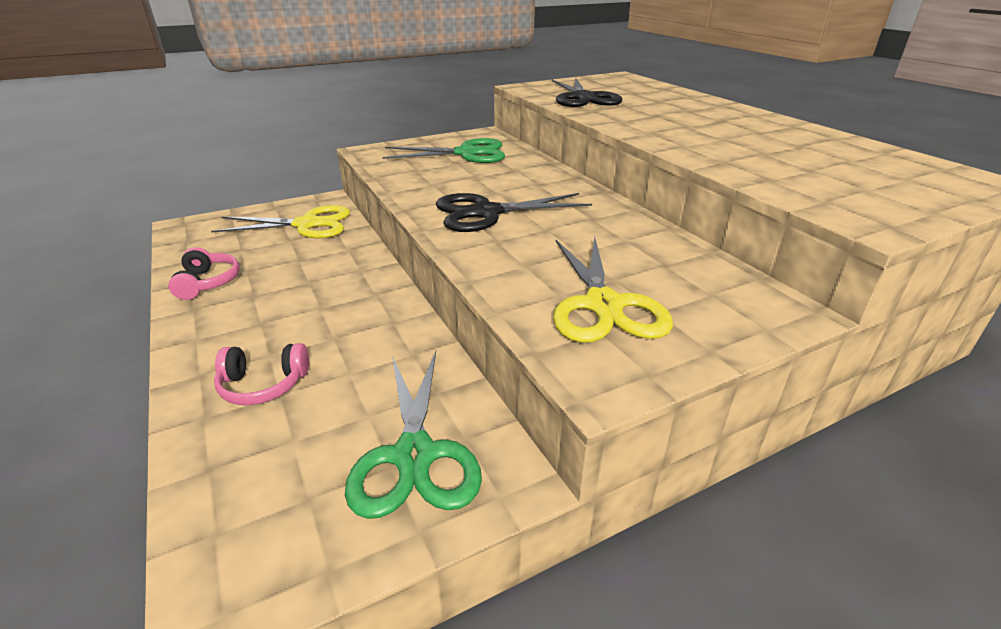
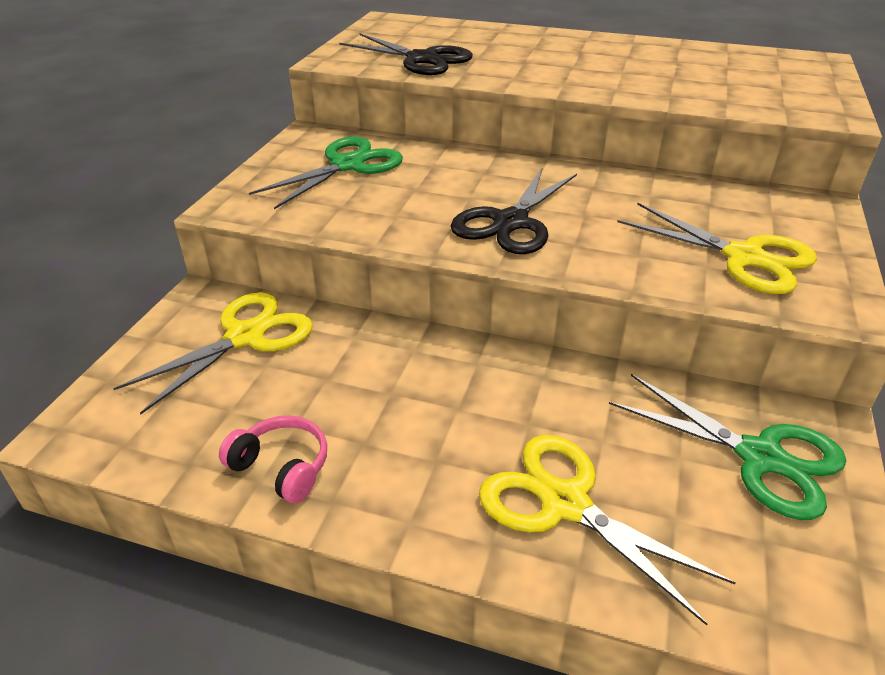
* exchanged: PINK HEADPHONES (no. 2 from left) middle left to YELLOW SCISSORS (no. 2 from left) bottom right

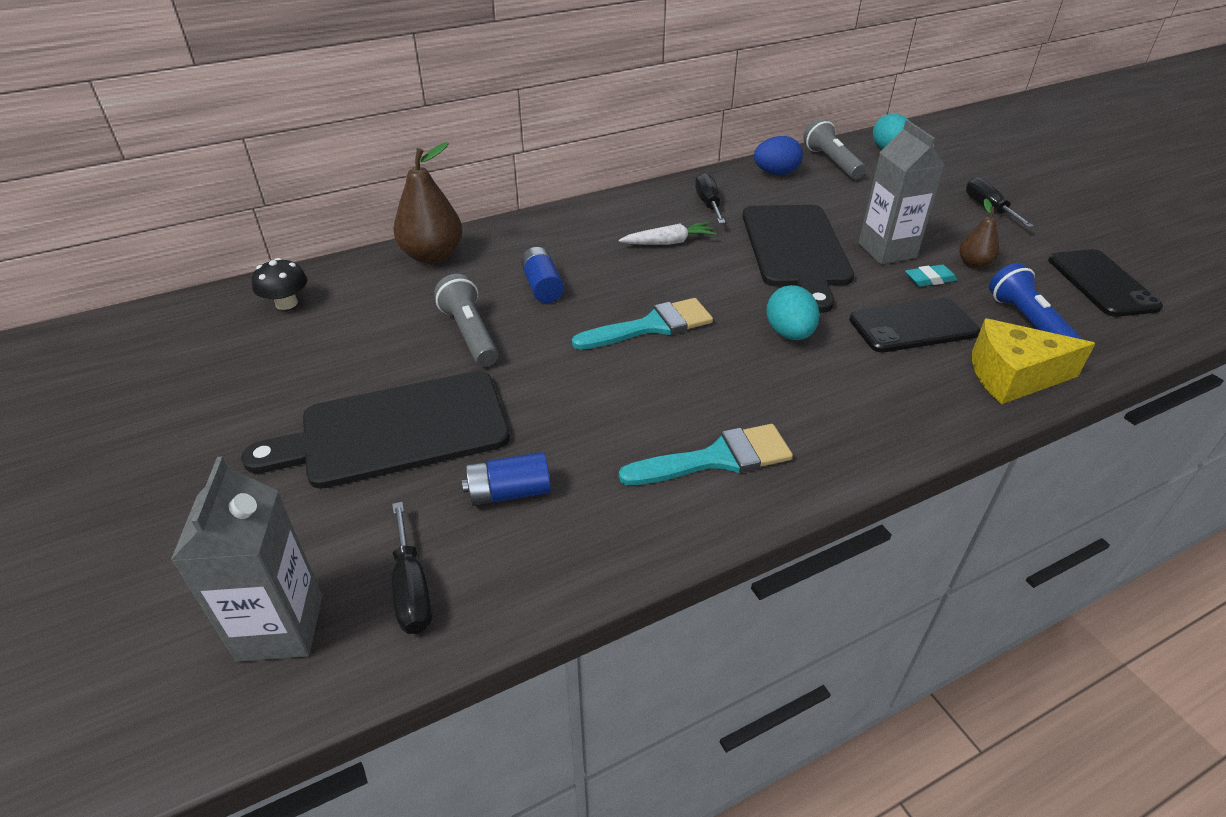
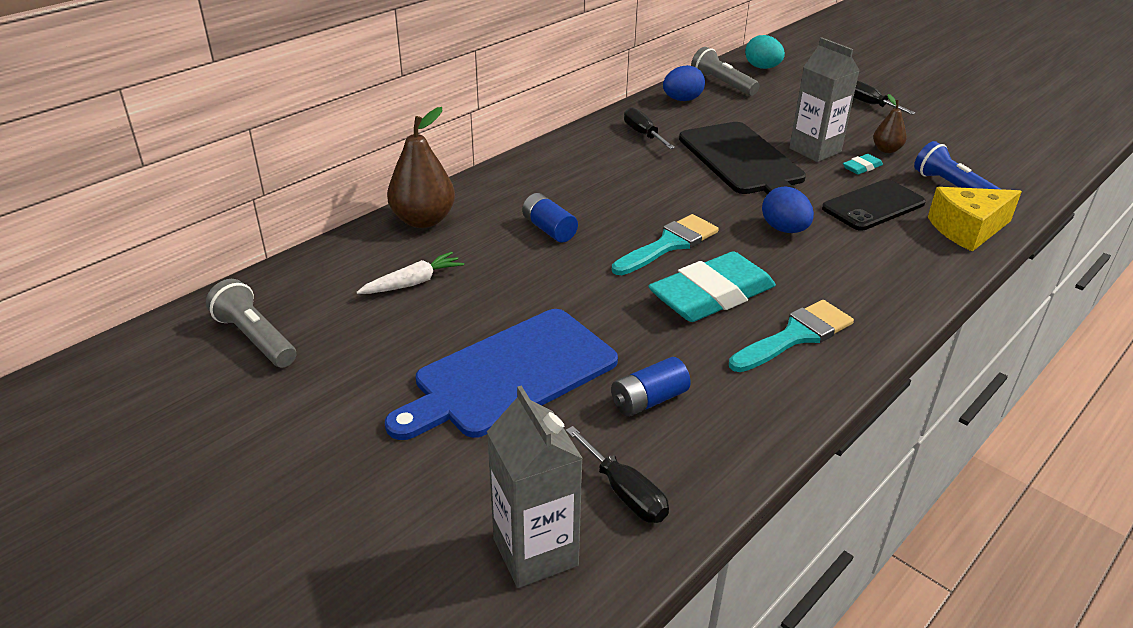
* colour: BLACK CUTTING BOARD (no. 1 from left) middle left to BLUE CUTTING BOARD centre
* missing: BLACK MUSHROOM middle left
* relocated: GREY FLASHLIGHT (no. 1 from left) centre to middle left
* relocated: WHITE CARROT top centre to centre
* colour: TURQUOISE EGG (no. 1 from left) centre to BLUE EGG (no. 2 from left) top right
* missing: BLACK PHONE (no. 2 from left) middle right
* appeared: TURQUOISE ERASER (no. 1 from left) centre

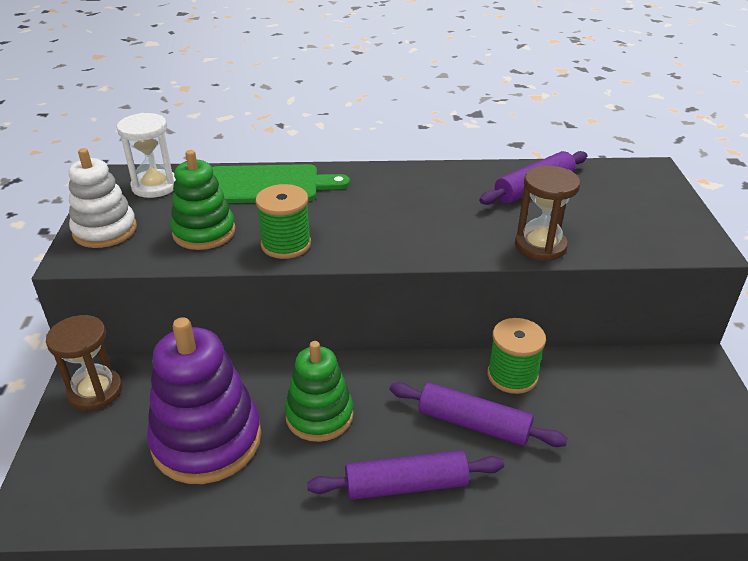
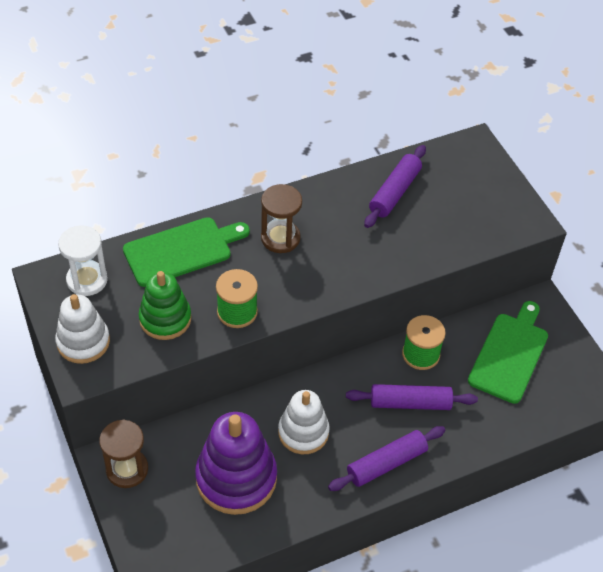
* colour: GREEN STACKING TOY (no. 2 from left) bottom centre to WHITE STACKING TOY (no. 2 from left) bottom centre
* relocated: BROWN HOURGLASS (no. 2 from left) middle right to centre
* appeared: GREEN CUTTING BOARD (no. 2 from left) middle right

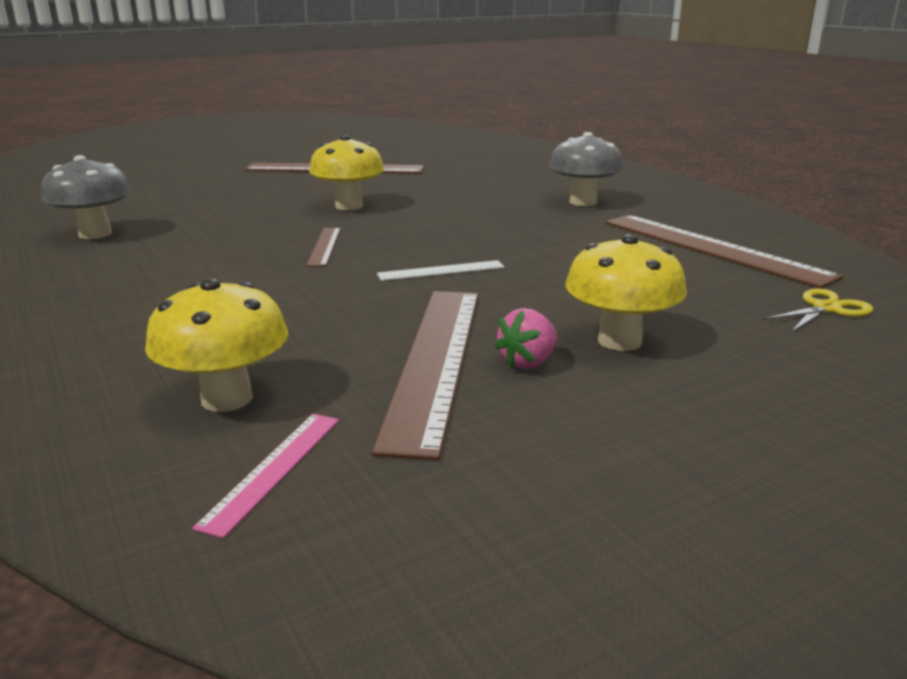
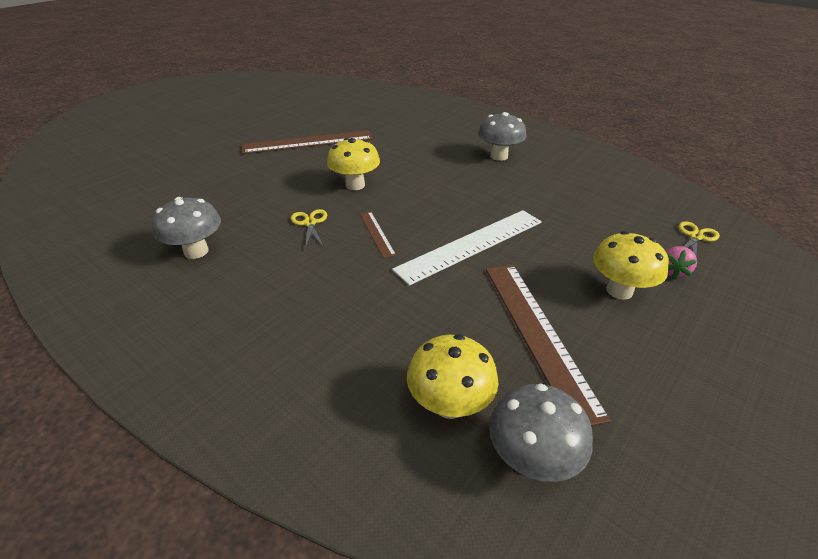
* exchanged: PINK RULER bottom left to GREY MUSHROOM (no. 3 from left) bottom centre
* size: WHITE RULER centre = centre x2.11
* relocated: PINK STRAWBERRY centre to middle right
* missing: BROWN RULER (no. 4 from left) middle right
* appeared: YELLOW SCISSORS (no. 1 from left) centre

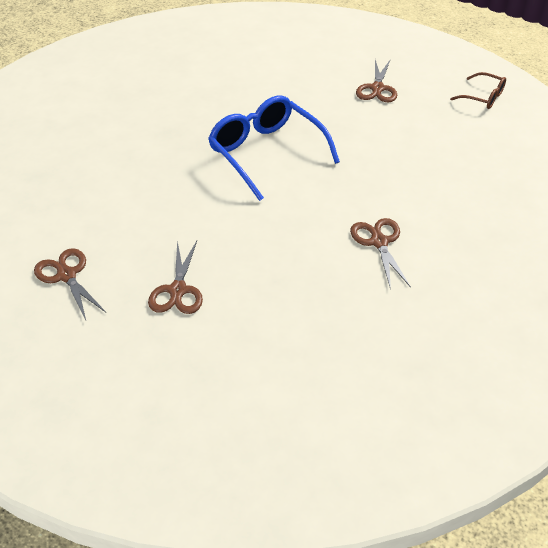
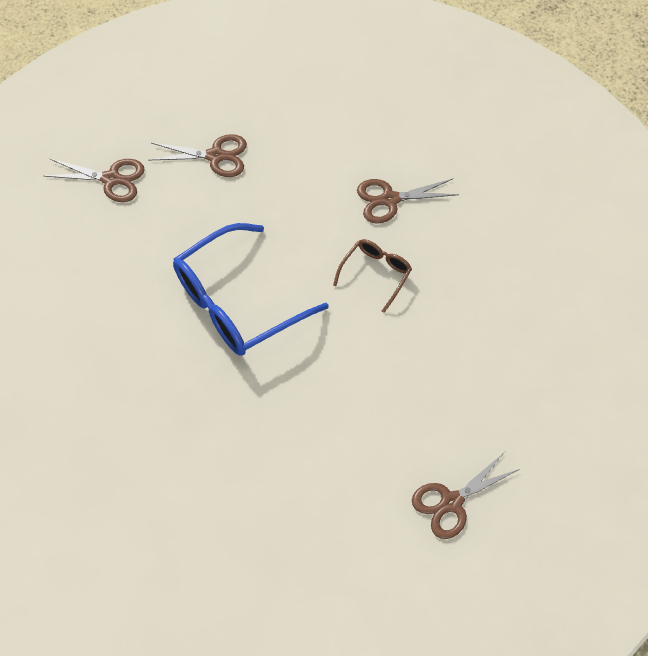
* relocated: BROWN SCISSORS (no. 2 from left) middle left to top left
* relocated: BROWN GLASSES top right to centre

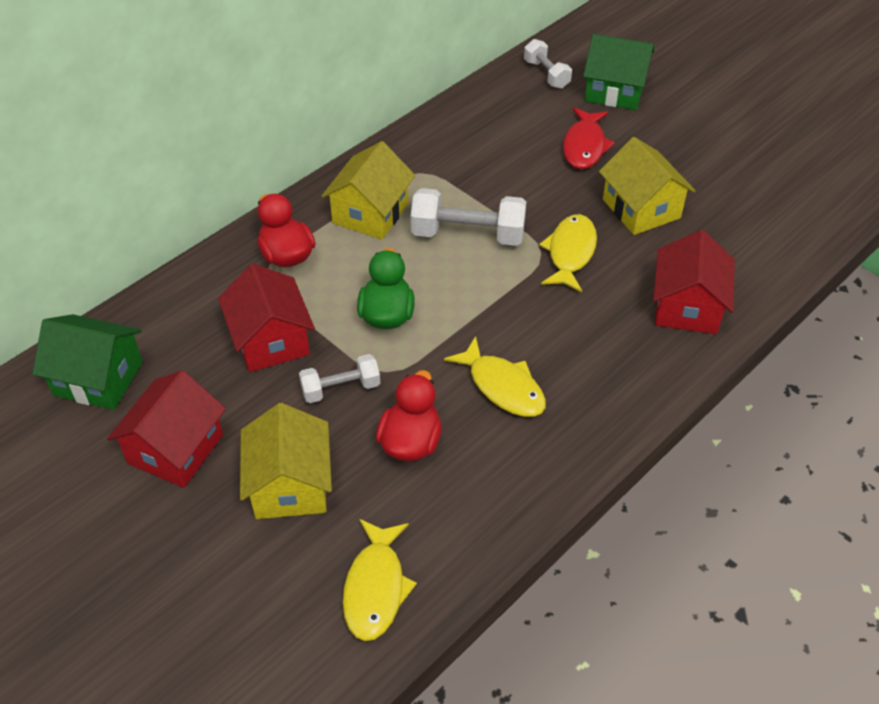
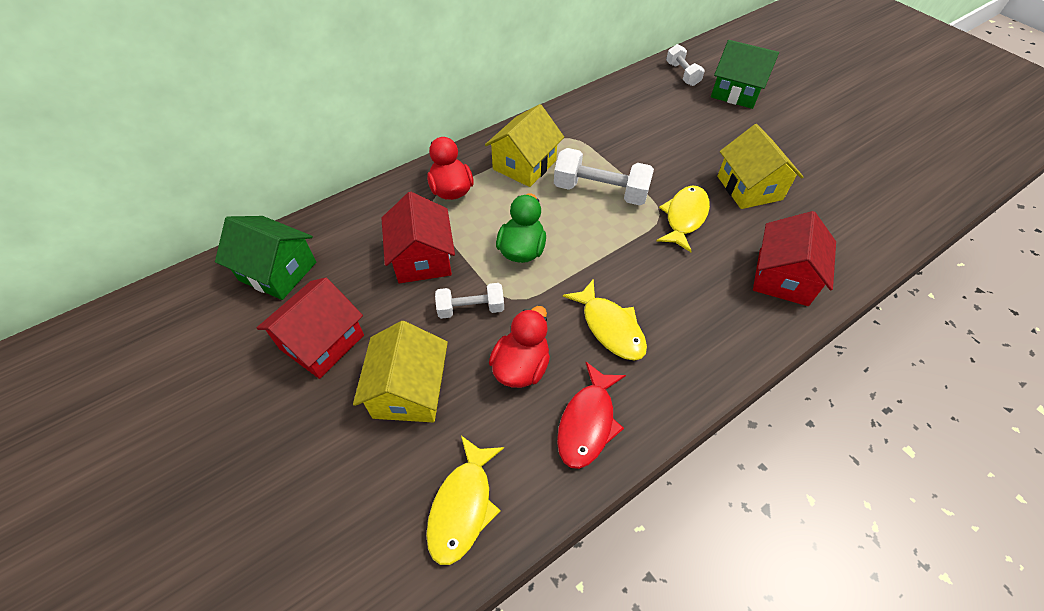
* relocated: RED FISH top right to bottom centre

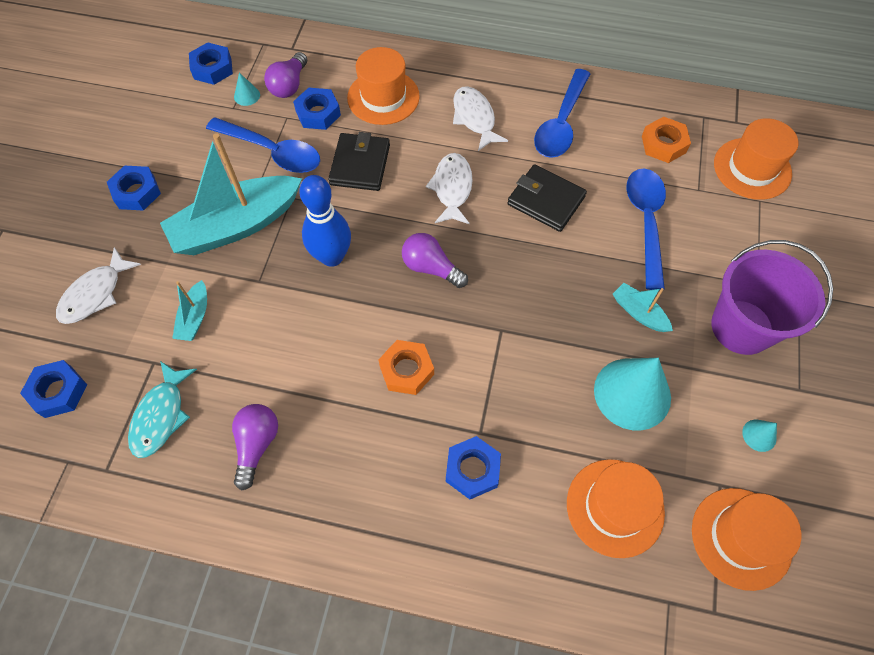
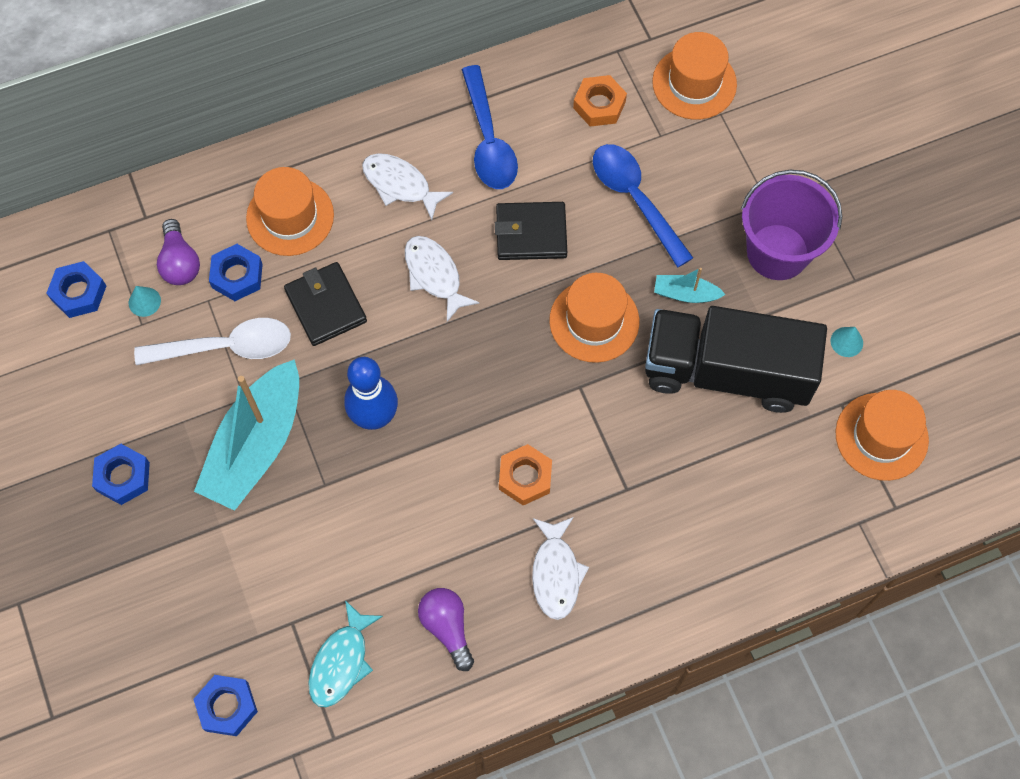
* relocated: WHITE FISH (no. 1 from left in the first image) middle left to WHITE FISH (no. 3 from left) bottom centre
* spun: TURQUOISE FISH middle left = bottom centre 45 degrees clockwise
* missing: TURQUOISE BOAT (no. 1 from left) middle left
* colour: BLUE SPOON (no. 1 from left) top left to WHITE SPOON middle left
* missing: PURPLE LIGHT BULB (no. 3 from left) centre
* missing: BLUE NUT (no. 5 from left) bottom centre
* relocated: ORANGE HAT (no. 2 from left) bottom right to centre
* exchanged: TURQUOISE CONE (no. 2 from left) middle right to BLACK TRUCK middle right

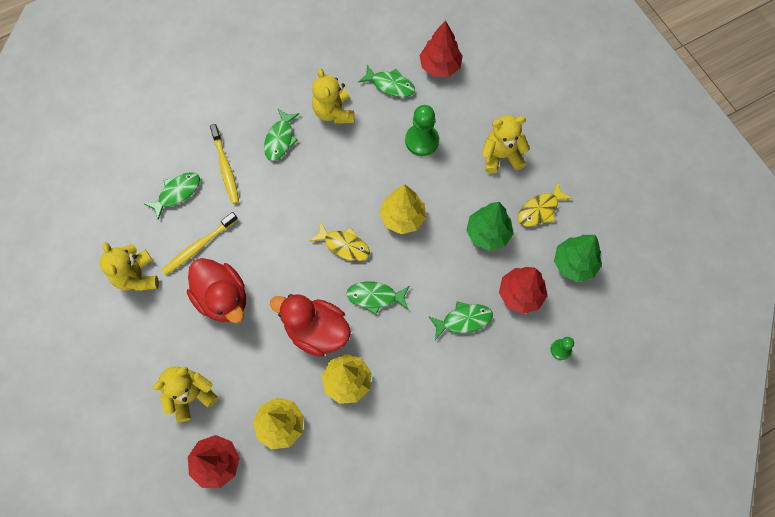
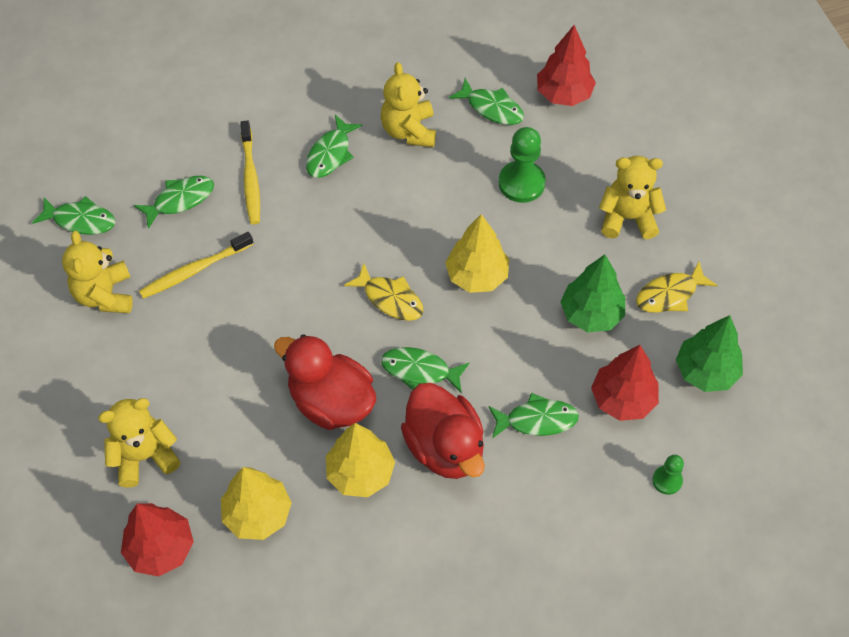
* relocated: RED DUCK (no. 1 from left in the first image) middle left to RED DUCK (no. 2 from left) bottom centre
* appeared: GREEN FISH (no. 1 from left) middle left

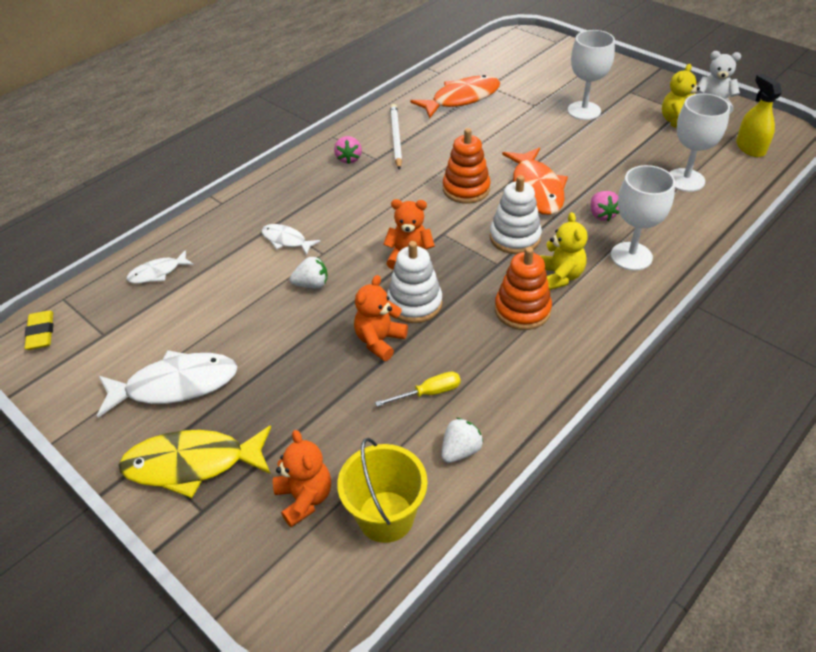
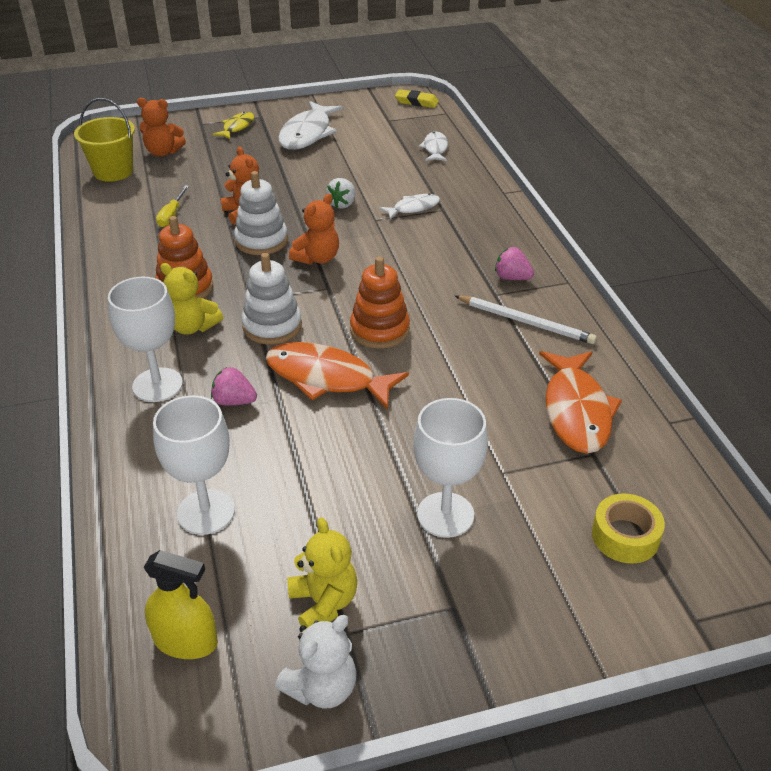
* size: YELLOW FISH bottom left = top left x0.54
* missing: WHITE STRAWBERRY (no. 2 from left) bottom centre
* appeared: YELLOW TAPE bottom right

